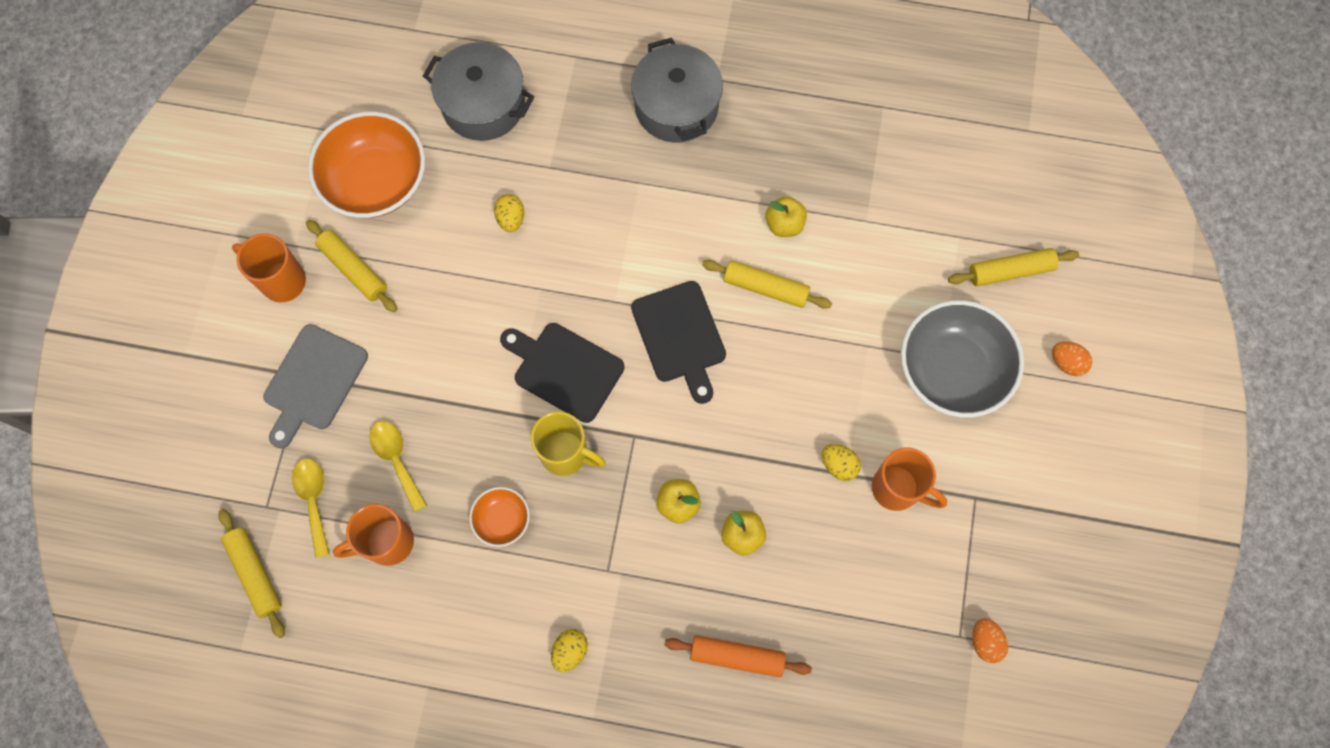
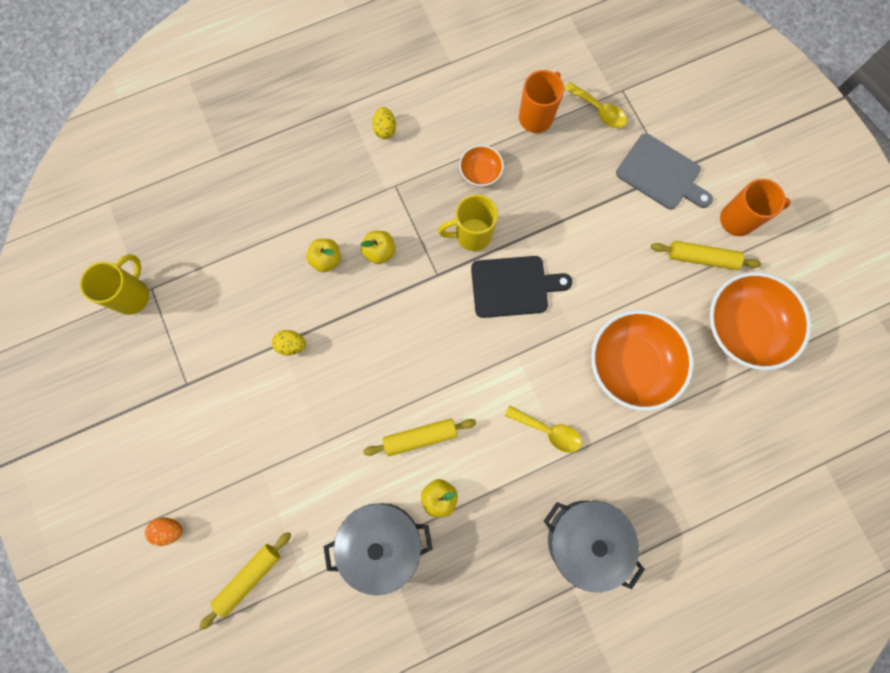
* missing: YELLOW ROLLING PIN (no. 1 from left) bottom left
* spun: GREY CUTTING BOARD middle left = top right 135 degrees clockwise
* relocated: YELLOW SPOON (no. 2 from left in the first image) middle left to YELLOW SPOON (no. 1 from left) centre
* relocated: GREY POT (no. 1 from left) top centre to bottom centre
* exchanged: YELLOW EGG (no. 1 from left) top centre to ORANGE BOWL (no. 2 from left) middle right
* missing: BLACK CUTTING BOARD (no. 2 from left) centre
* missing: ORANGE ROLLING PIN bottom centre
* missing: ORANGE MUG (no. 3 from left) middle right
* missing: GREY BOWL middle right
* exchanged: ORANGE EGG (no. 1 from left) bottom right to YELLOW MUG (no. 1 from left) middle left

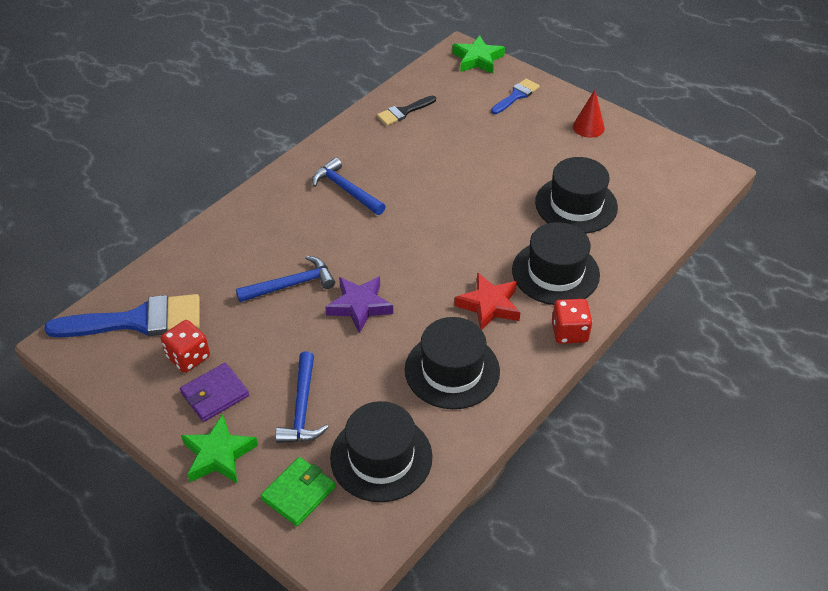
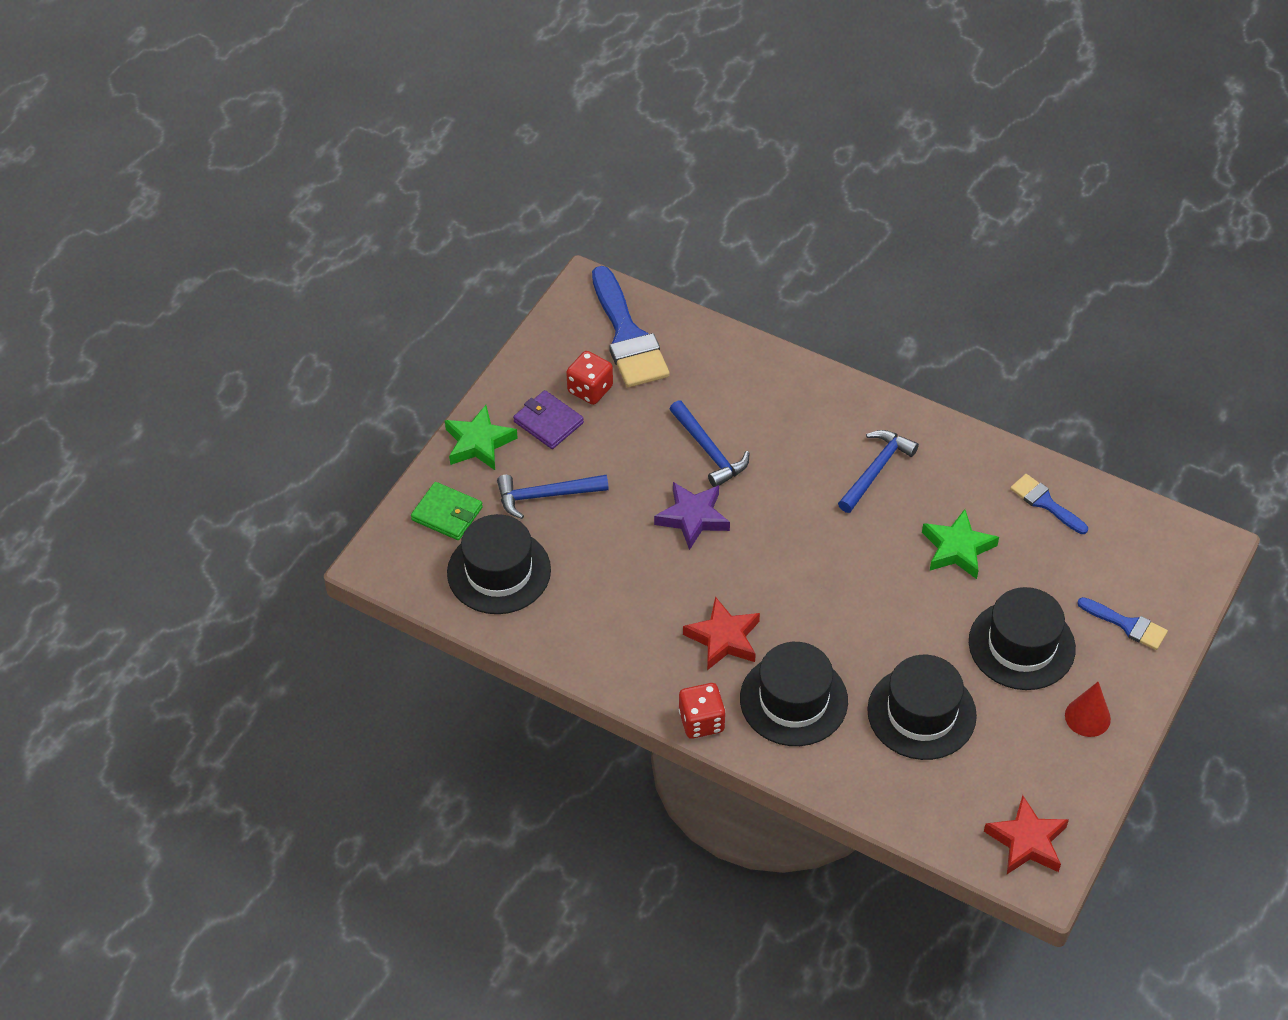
* colour: BLACK BRUSH top centre to BLUE BRUSH (no. 2 from left) middle right
* relocated: BLACK HAT (no. 2 from left in the first image) centre to BLACK HAT (no. 4 from left) middle right
* relocated: GREEN STAR (no. 2 from left) top centre to middle right
* appeared: RED STAR (no. 2 from left) bottom right

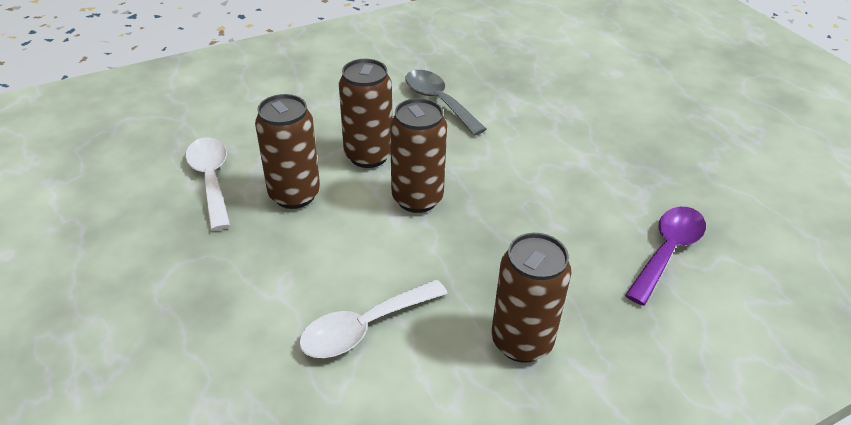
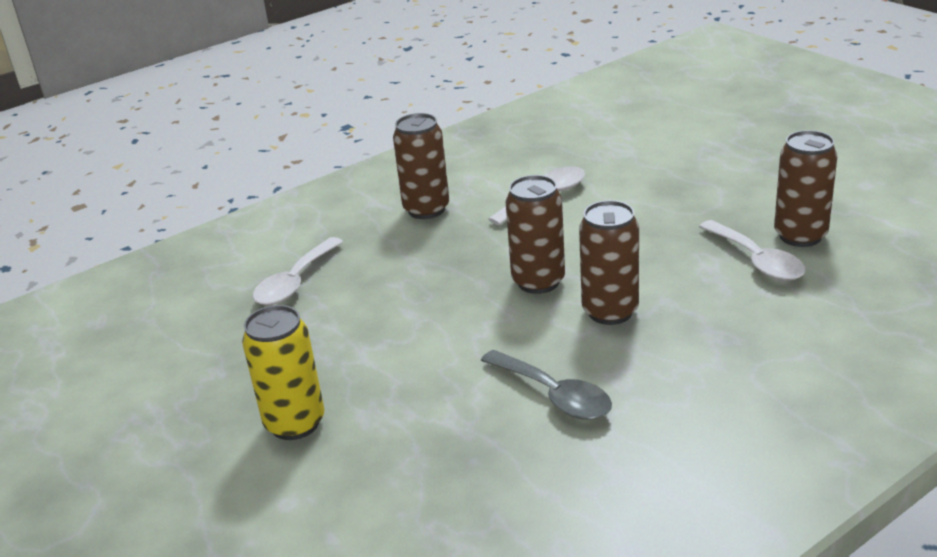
* relocated: BROWN CAN (no. 1 from left in the first image) centre to BROWN CAN (no. 4 from left) middle right
* colour: PURPLE SPOON middle right to WHITE SPOON (no. 1 from left) middle left
* appeared: YELLOW CAN bottom left

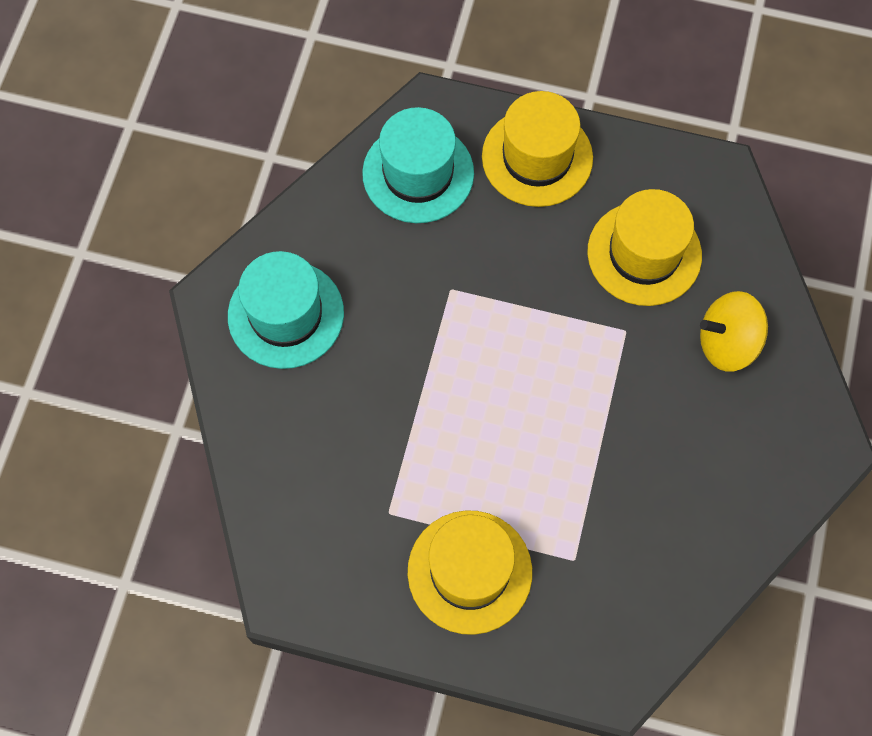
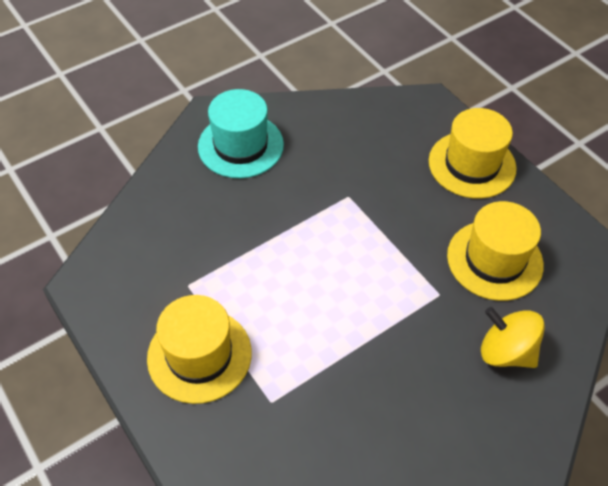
* missing: TURQUOISE HAT (no. 2 from left) top centre

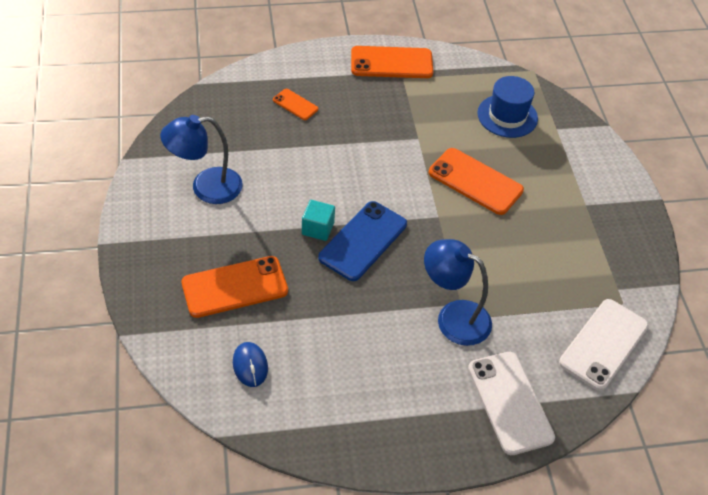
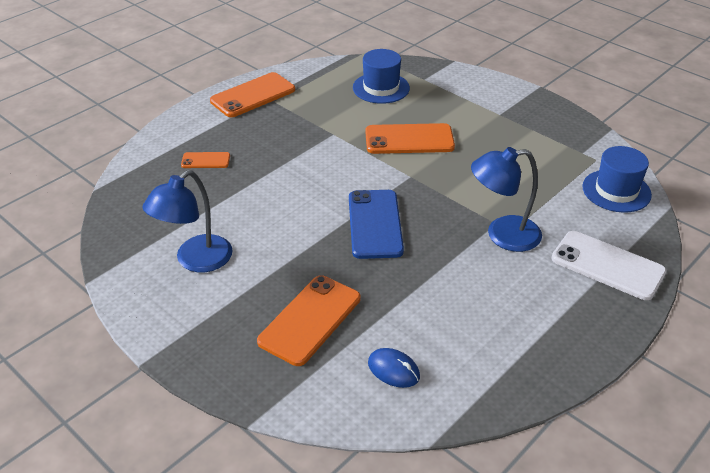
* missing: TURQUOISE CUBE centre
* exchanged: WHITE PHONE (no. 2 from left) bottom right to BLUE HAT (no. 2 from left) middle right

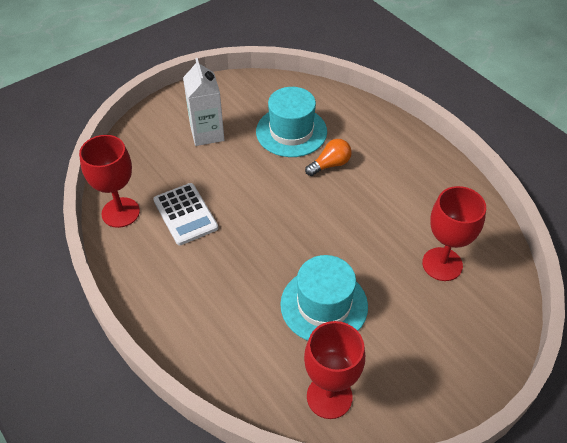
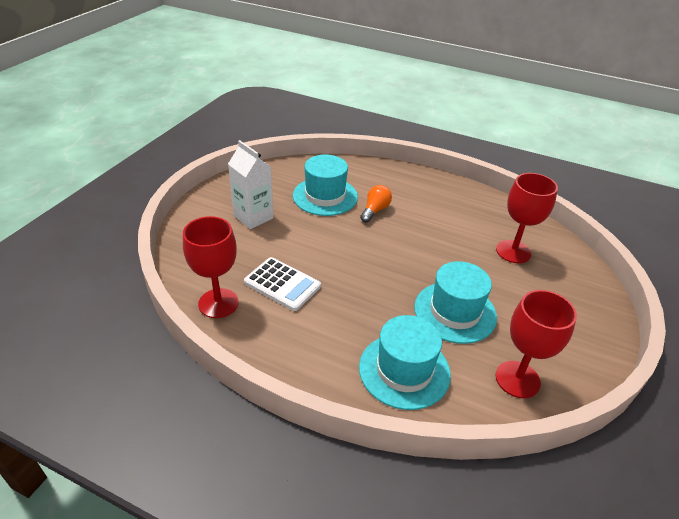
* appeared: TURQUOISE HAT (no. 2 from left) bottom centre

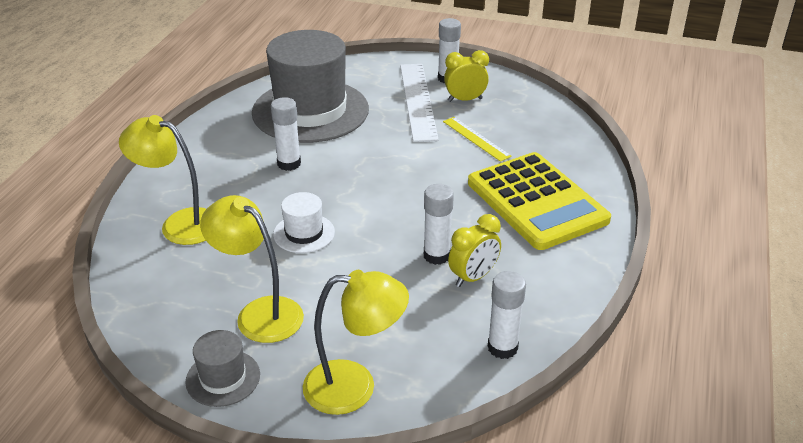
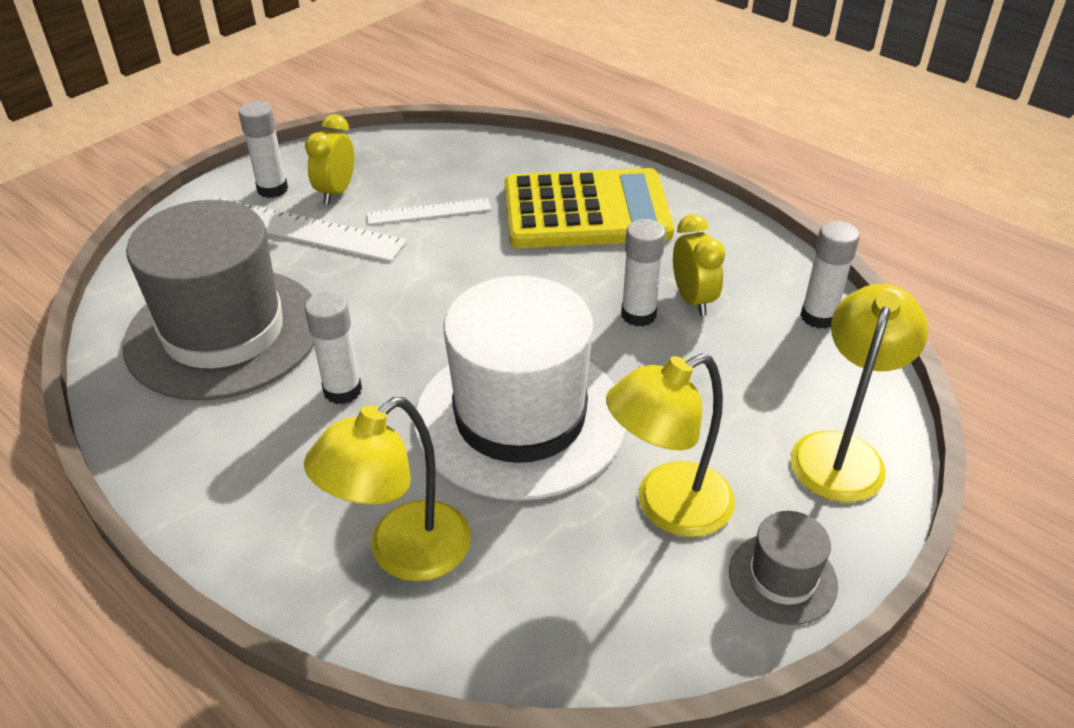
* size: WHITE HAT centre = centre x2.29
* colour: YELLOW RULER top centre to WHITE RULER (no. 2 from left) top centre

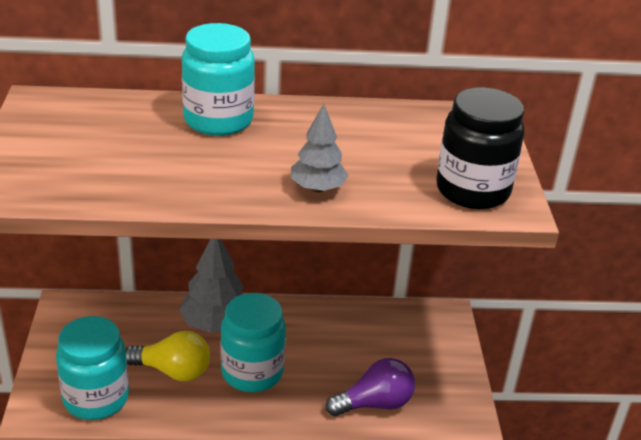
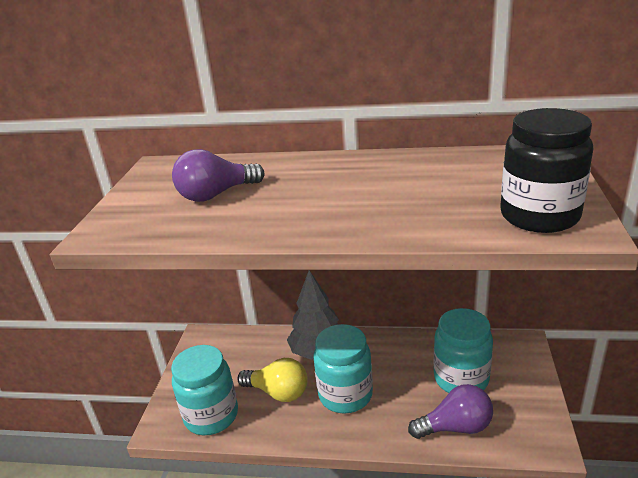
* relocated: TURQUOISE JAR (no. 2 from left in the first image) top centre to TURQUOISE JAR (no. 3 from left) bottom right
* missing: GREY TREE (no. 2 from left) centre
* appeared: PURPLE LIGHT BULB (no. 1 from left) centre

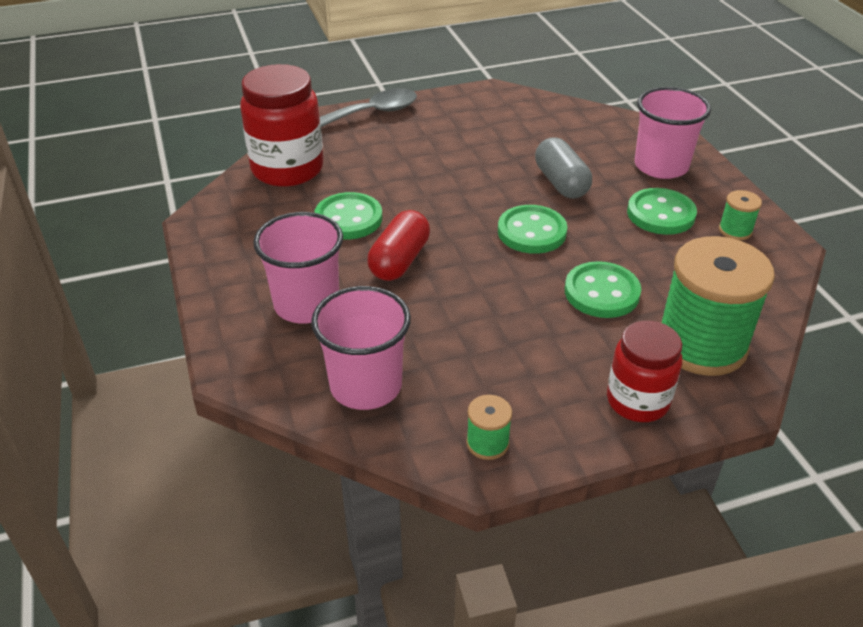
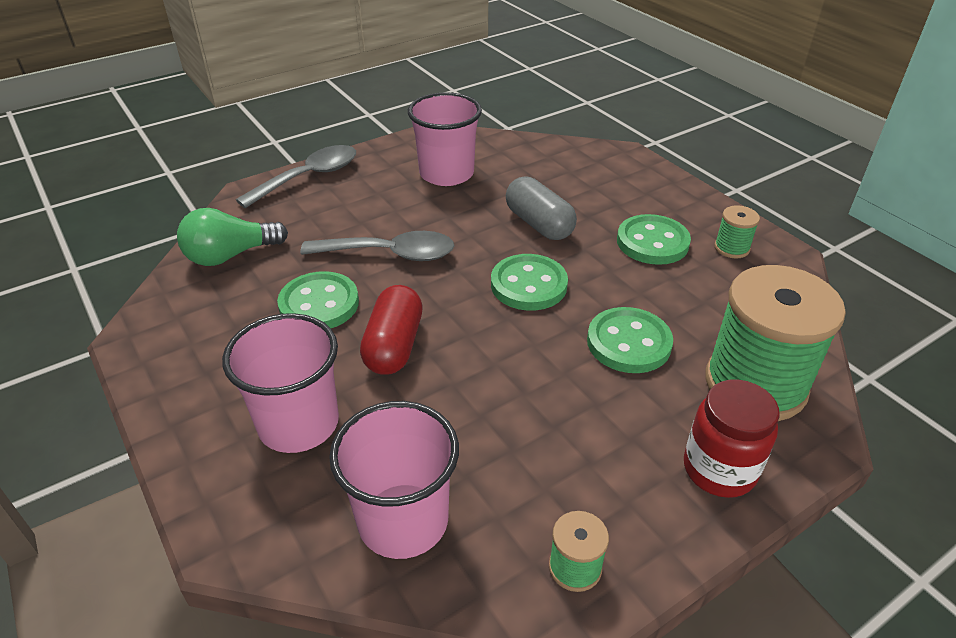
* exchanged: RED JAR (no. 1 from left) top left to GREEN LIGHT BULB middle left
* relocated: PINK CUP (no. 3 from left) top right to top centre
* appeared: GREY SPOON (no. 2 from left) centre

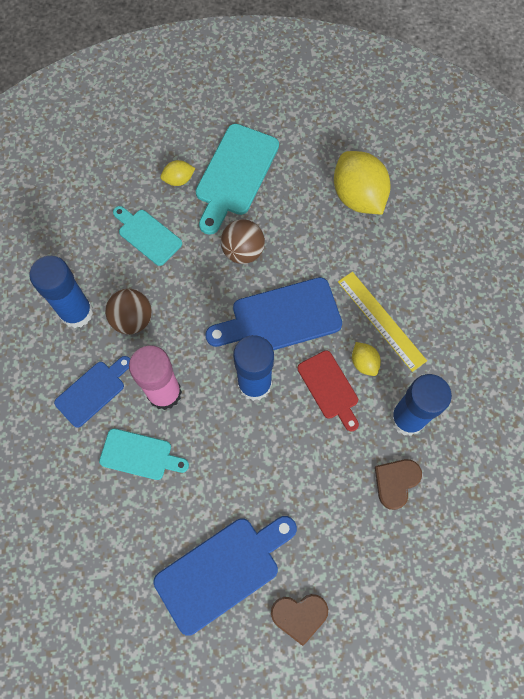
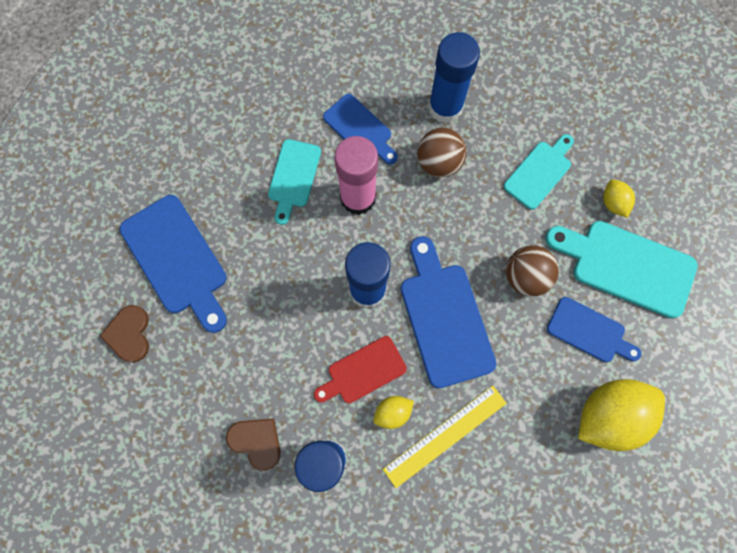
* appeared: BLUE CUTTING BOARD (no. 4 from left) middle right

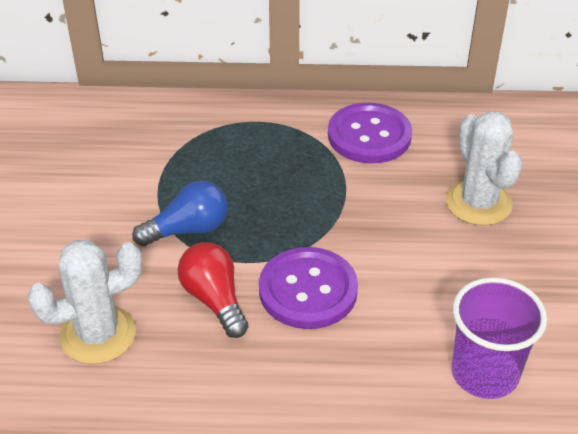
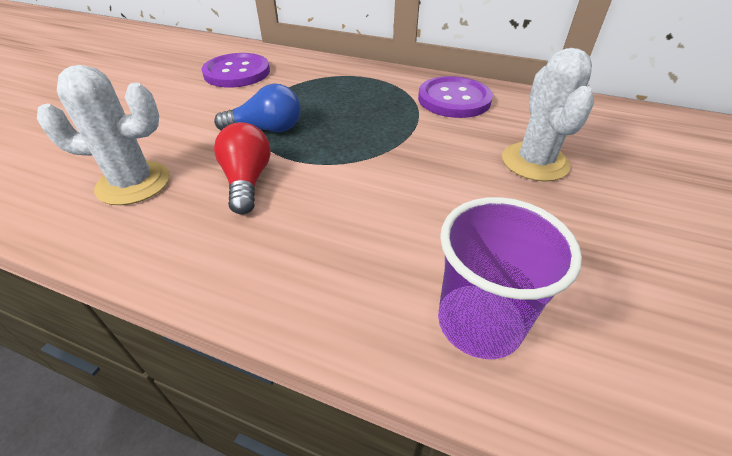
* relocated: PURPLE BUTTON (no. 1 from left) centre to top left

